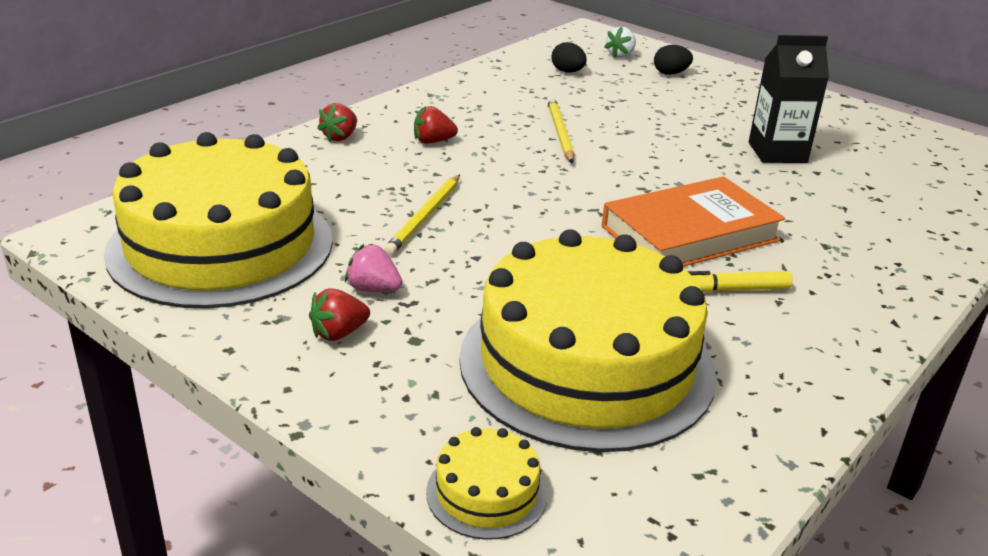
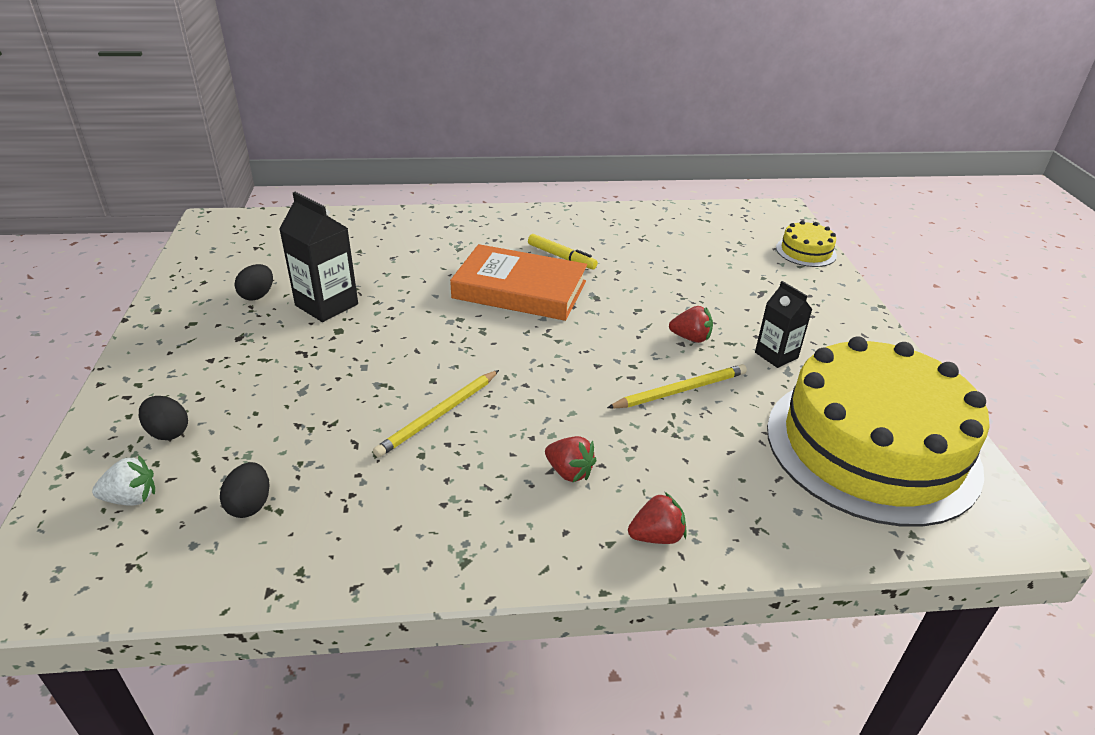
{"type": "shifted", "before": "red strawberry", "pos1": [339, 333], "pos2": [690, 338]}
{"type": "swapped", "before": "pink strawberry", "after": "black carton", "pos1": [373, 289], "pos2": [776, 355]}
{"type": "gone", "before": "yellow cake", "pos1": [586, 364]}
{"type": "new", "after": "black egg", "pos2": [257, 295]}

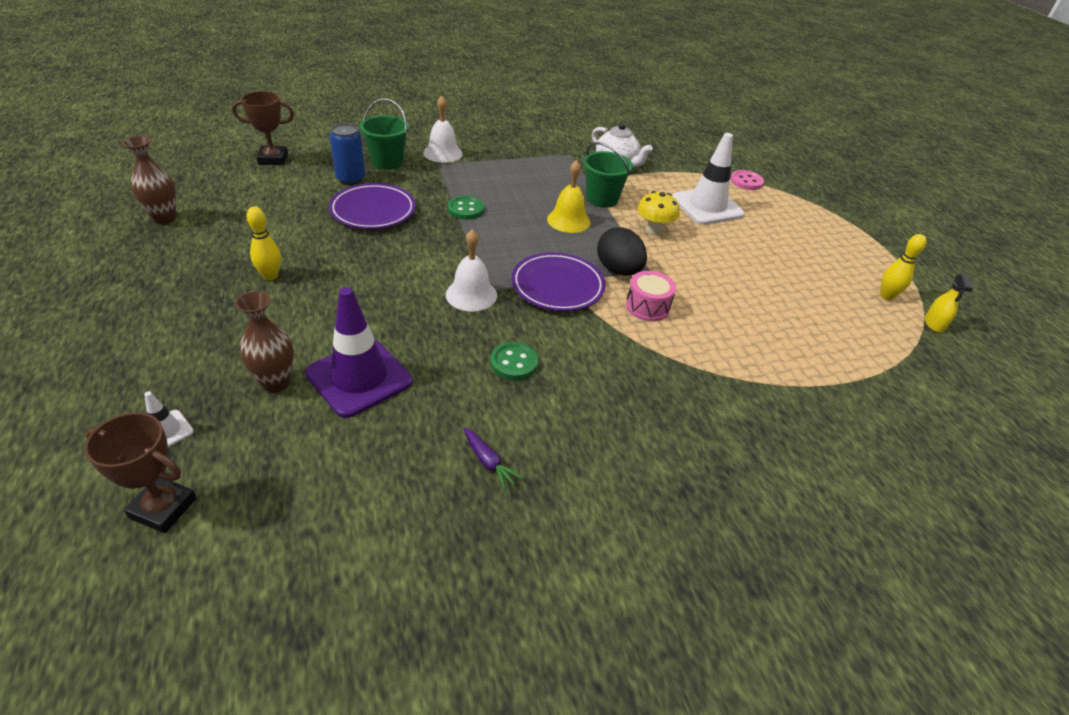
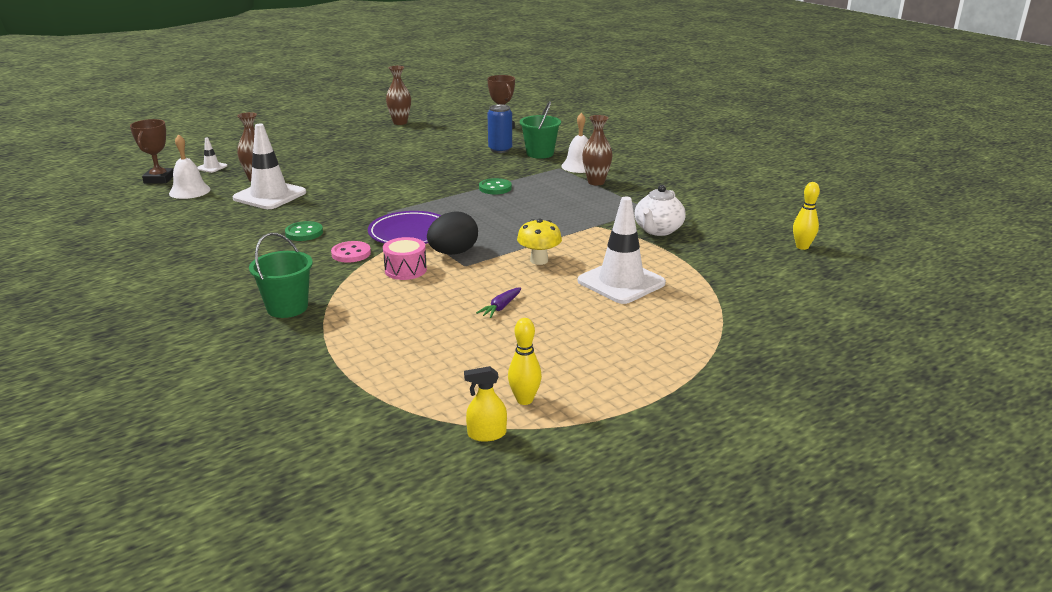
{"type": "shifted", "before": "yellow bowling pin", "pos1": [270, 276], "pos2": [802, 247]}
{"type": "repainted", "before": "purple traffic cone", "after": "white traffic cone", "pos1": [359, 377], "pos2": [270, 195]}
{"type": "gone", "before": "purple plate", "pos1": [373, 211]}
{"type": "shifted", "before": "white bell", "pos1": [471, 295], "pos2": [189, 191]}
{"type": "shifted", "before": "purple carrot", "pos1": [488, 462], "pos2": [500, 307]}
{"type": "gone", "before": "yellow bell", "pos1": [568, 220]}
{"type": "shifted", "before": "green bucket", "pos1": [602, 199], "pos2": [287, 307]}
{"type": "shifted", "before": "pink button", "pos1": [746, 181], "pos2": [351, 253]}
{"type": "new", "after": "brown vase", "pos2": [596, 182]}

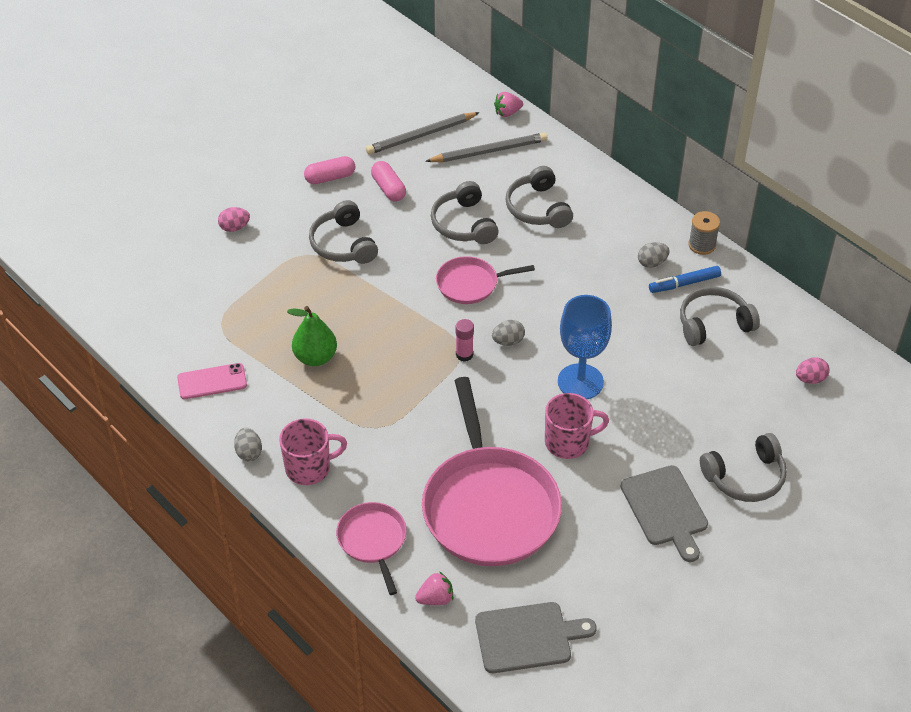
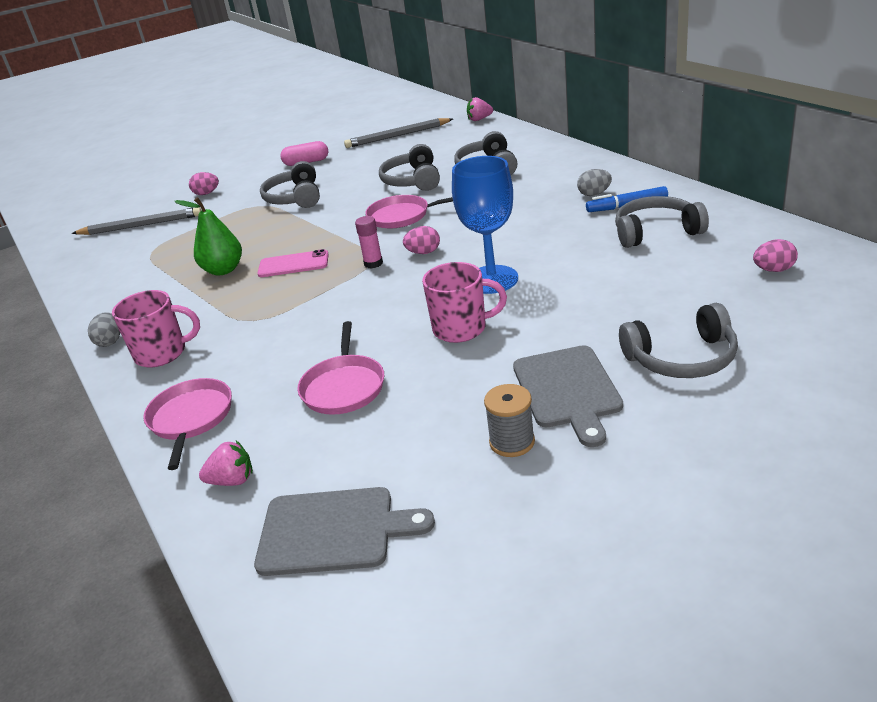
{"type": "shifted", "before": "pink phone", "pos1": [212, 381], "pos2": [293, 264]}
{"type": "gone", "before": "pink capsule", "pos1": [388, 188]}
{"type": "scaled", "before": "pink pan", "pos1": [489, 506], "pos2": [343, 387], "scale": 0.5}
{"type": "shifted", "before": "grey pencil", "pos1": [489, 151], "pos2": [141, 226]}
{"type": "repainted", "before": "grey egg", "after": "pink egg", "pos1": [508, 341], "pos2": [423, 252]}
{"type": "shifted", "before": "grey spool", "pos1": [702, 245], "pos2": [512, 442]}

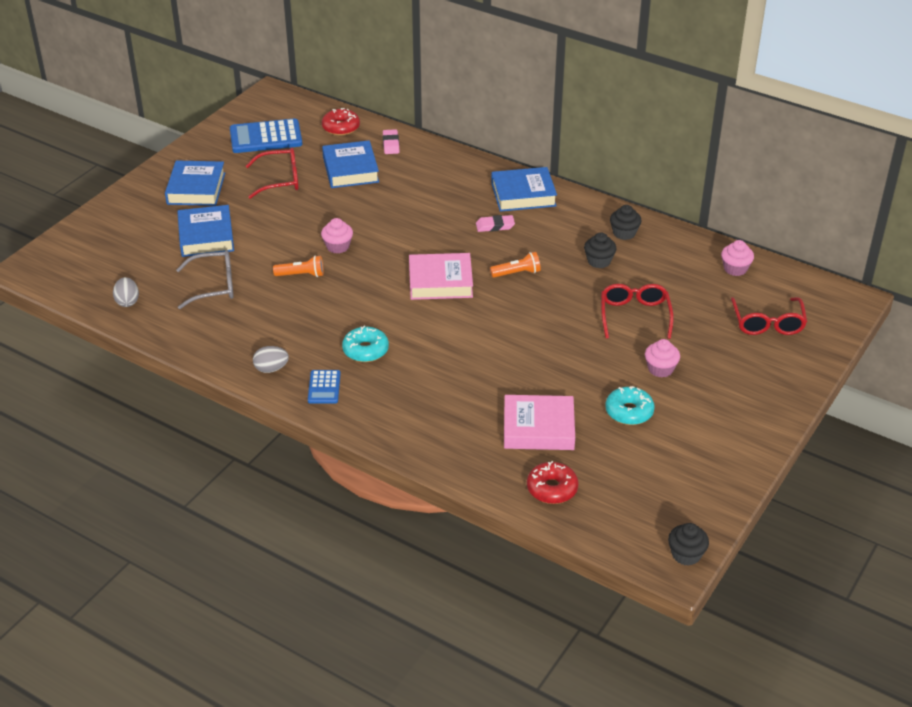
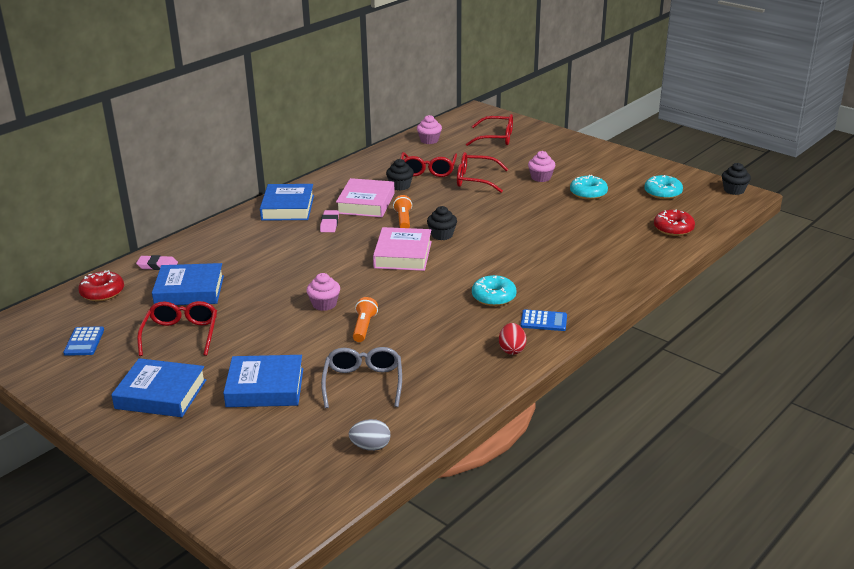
{"type": "scaled", "before": "blue calculator", "pos1": [266, 137], "pos2": [84, 342], "scale": 0.54}
{"type": "repainted", "before": "grey egg", "after": "red egg", "pos1": [271, 369], "pos2": [512, 349]}
{"type": "shifted", "before": "pink book", "pos1": [538, 428], "pos2": [366, 203]}
{"type": "shifted", "before": "black cupcake", "pos1": [624, 233], "pos2": [442, 235]}
{"type": "new", "after": "red glasses", "pos2": [428, 170]}
{"type": "new", "after": "turquoise donut", "pos2": [662, 193]}

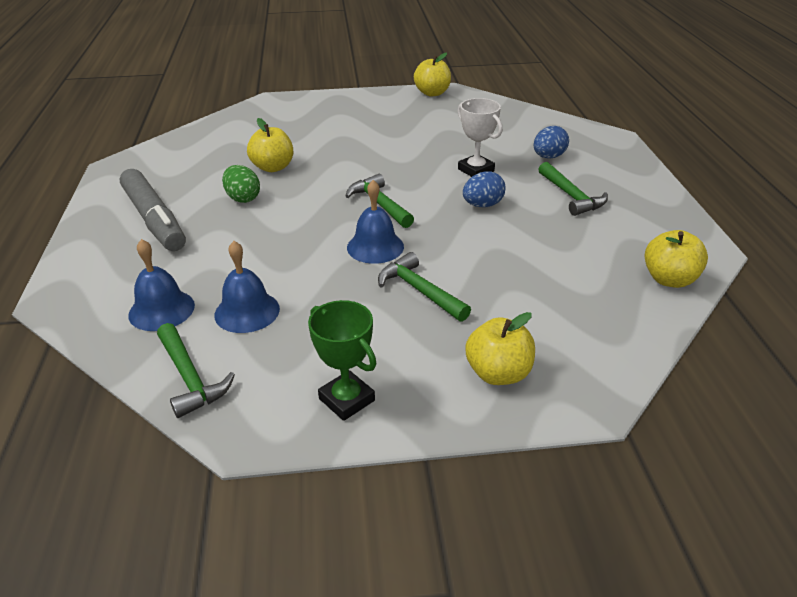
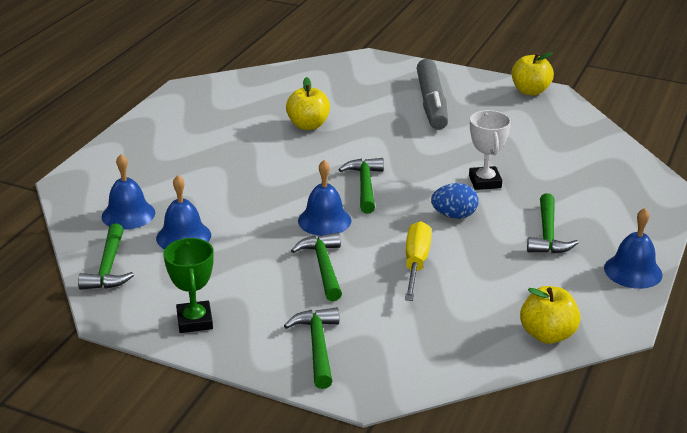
{"type": "shifted", "before": "grey marker", "pos1": [154, 220], "pos2": [431, 103]}
{"type": "gone", "before": "green egg", "pos1": [243, 198]}
{"type": "swapped", "before": "yellow apple", "after": "green hammer", "pos1": [498, 373], "pos2": [318, 346]}
{"type": "gone", "before": "blue egg", "pos1": [548, 157]}
{"type": "new", "after": "yellow screwdriver", "pos2": [416, 263]}
{"type": "new", "after": "blue bell", "pos2": [633, 271]}

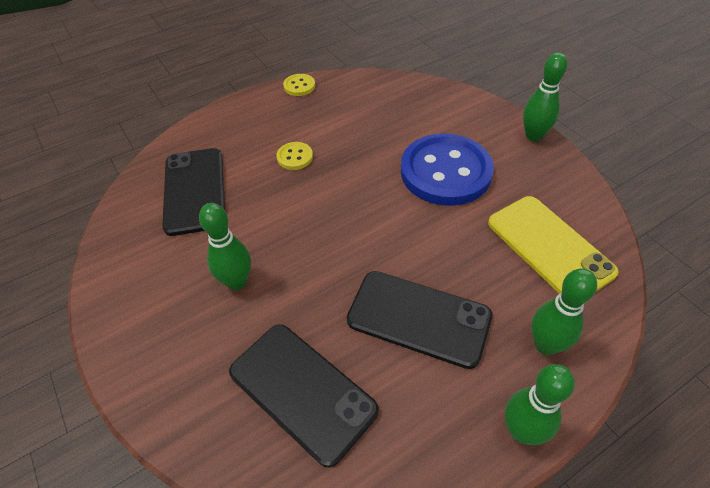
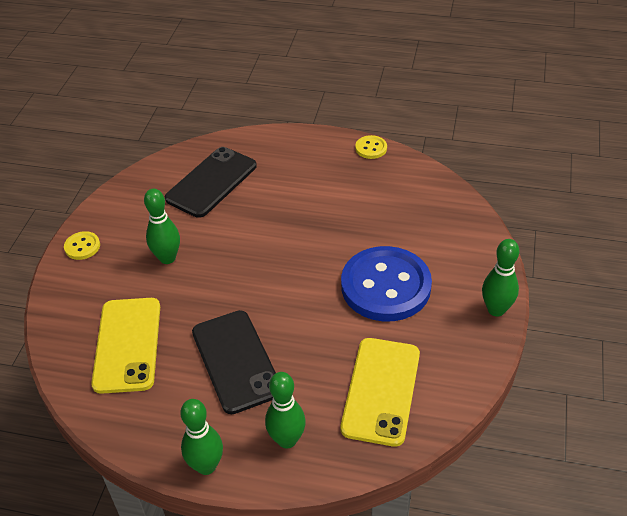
{"type": "repainted", "before": "black phone", "after": "yellow phone", "pos1": [302, 391], "pos2": [127, 345]}
{"type": "shifted", "before": "yellow button", "pos1": [295, 157], "pos2": [82, 246]}

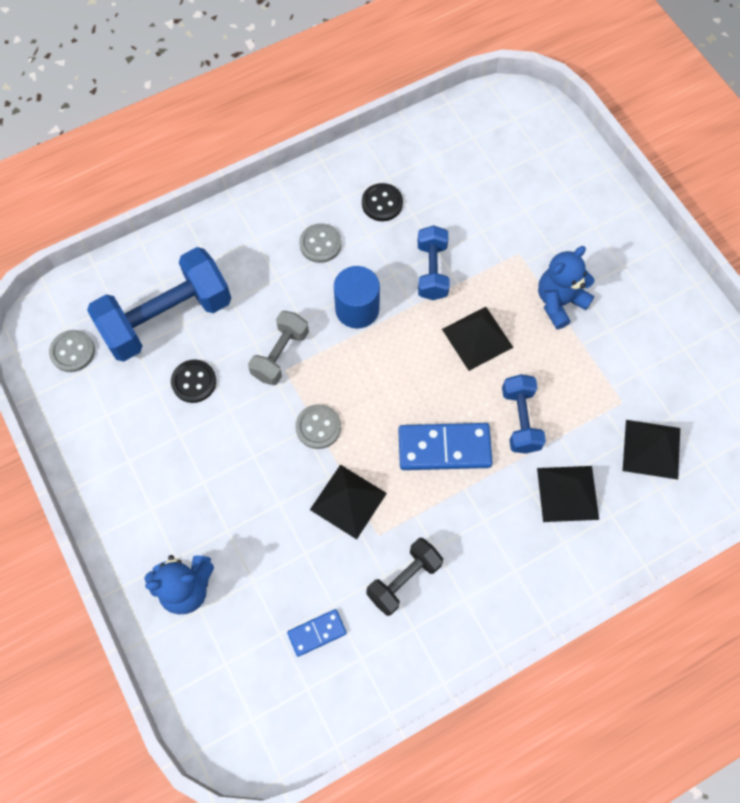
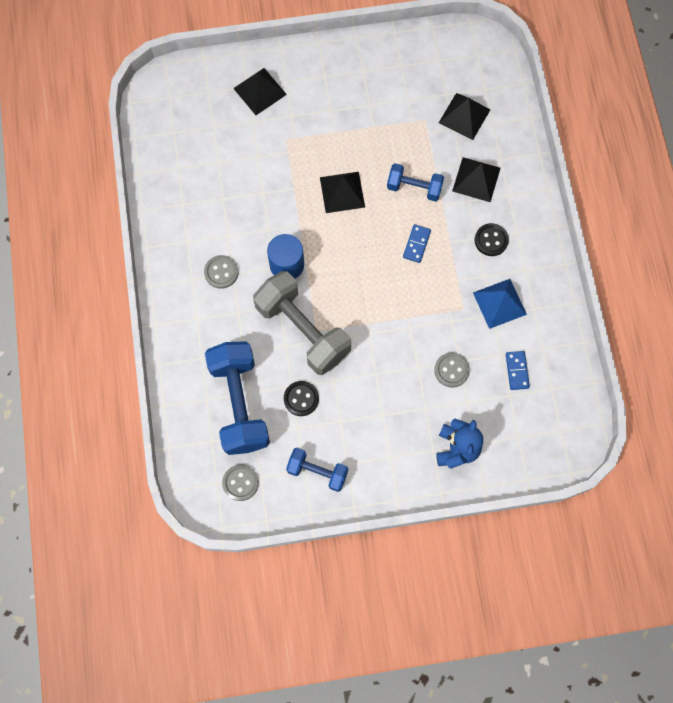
{"type": "scaled", "before": "grey dumbbell", "pos1": [280, 355], "pos2": [303, 330], "scale": 1.83}
{"type": "shifted", "before": "grey button", "pos1": [318, 427], "pos2": [451, 370]}
{"type": "shifted", "before": "black pyramid", "pos1": [348, 501], "pos2": [260, 91]}
{"type": "shifted", "before": "black button", "pos1": [382, 203], "pos2": [491, 240]}
{"type": "swapped", "before": "black dumbbell", "after": "blue pyramid", "pos1": [404, 579], "pos2": [499, 303]}
{"type": "scaled", "before": "blue domino", "pos1": [444, 448], "pos2": [416, 244], "scale": 0.55}
{"type": "shifted", "before": "blue dumbbell", "pos1": [432, 271], "pos2": [317, 472]}
{"type": "gone", "before": "blue teddy bear", "pos1": [559, 302]}

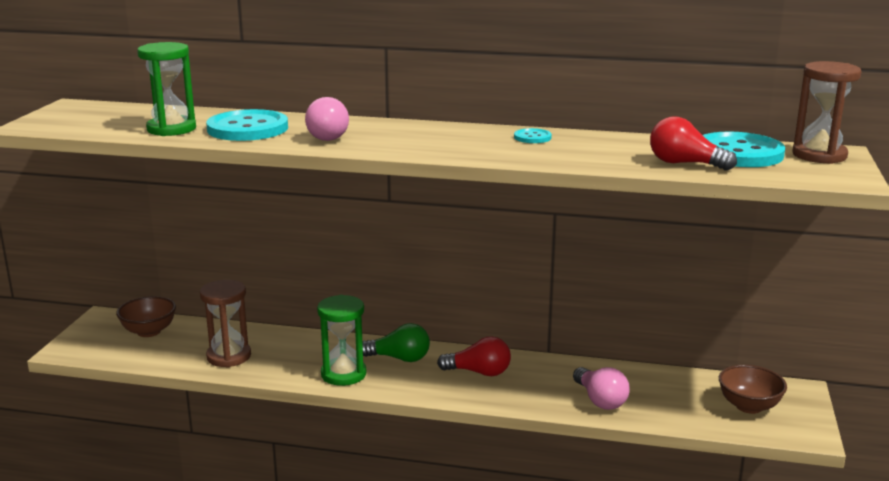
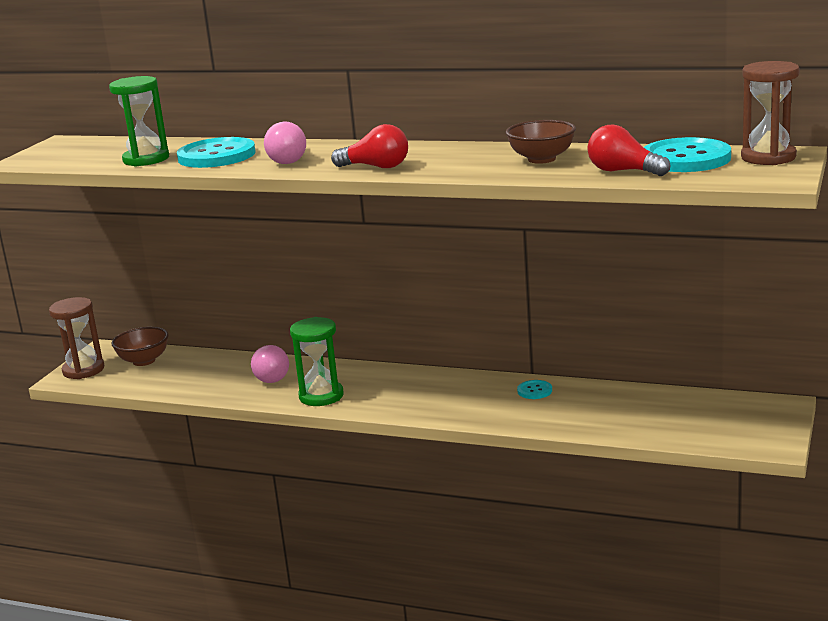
{"type": "shifted", "before": "brown hourglass", "pos1": [229, 356], "pos2": [83, 370]}
{"type": "gone", "before": "green light bulb", "pos1": [399, 358]}
{"type": "shifted", "before": "red light bulb", "pos1": [479, 372], "pos2": [376, 167]}
{"type": "shifted", "before": "turquoise button", "pos1": [532, 137], "pos2": [534, 391]}
{"type": "shifted", "before": "pink light bulb", "pos1": [600, 400], "pos2": [270, 376]}
{"type": "shifted", "before": "brown bowl", "pos1": [749, 406], "pos2": [541, 159]}

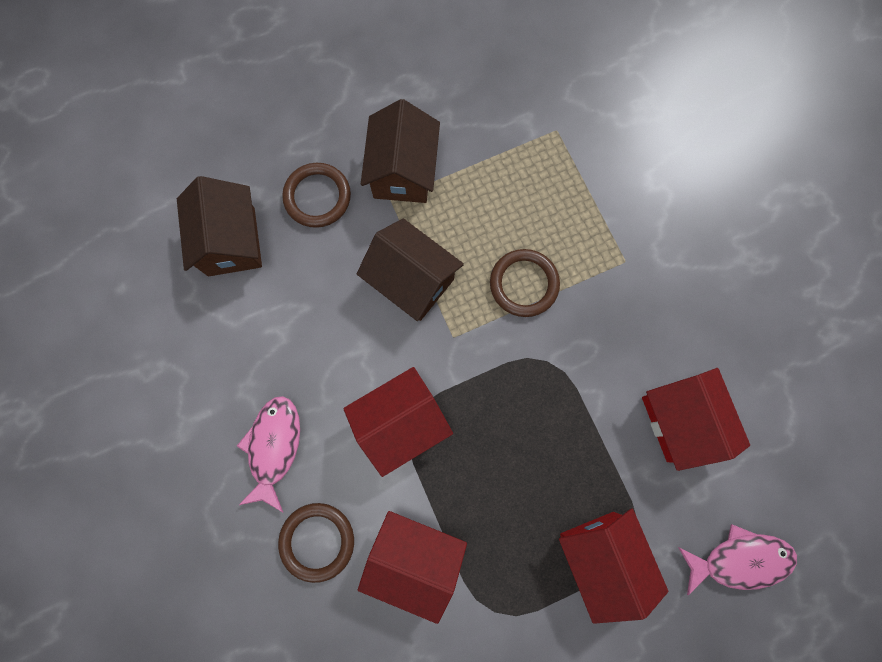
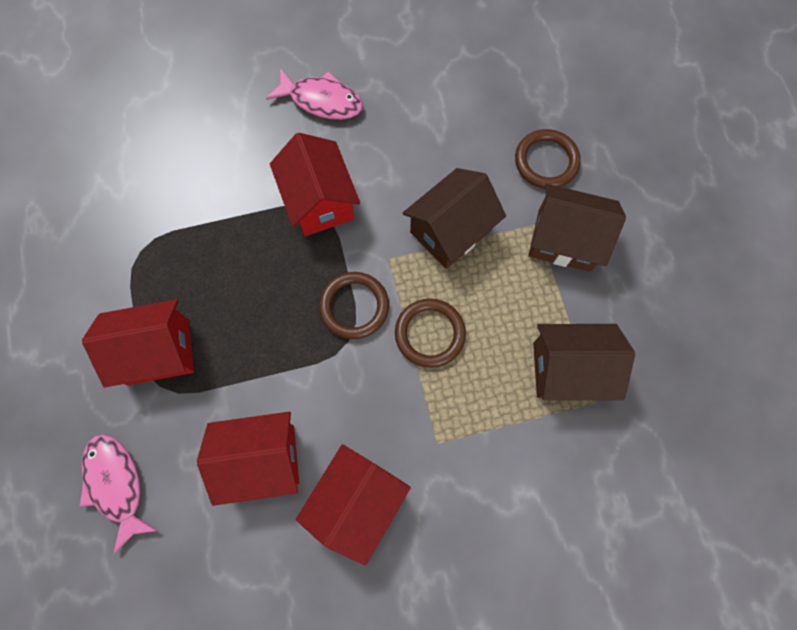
{"type": "shifted", "before": "brown house", "pos1": [231, 241], "pos2": [568, 369]}
{"type": "shifted", "before": "brown ring", "pos1": [317, 541], "pos2": [354, 306]}
{"type": "shifted", "before": "red house", "pos1": [414, 557], "pos2": [356, 502]}
{"type": "rotated", "before": "pink fish", "pos1": [739, 559], "pos2": [116, 484], "turn": 150}

